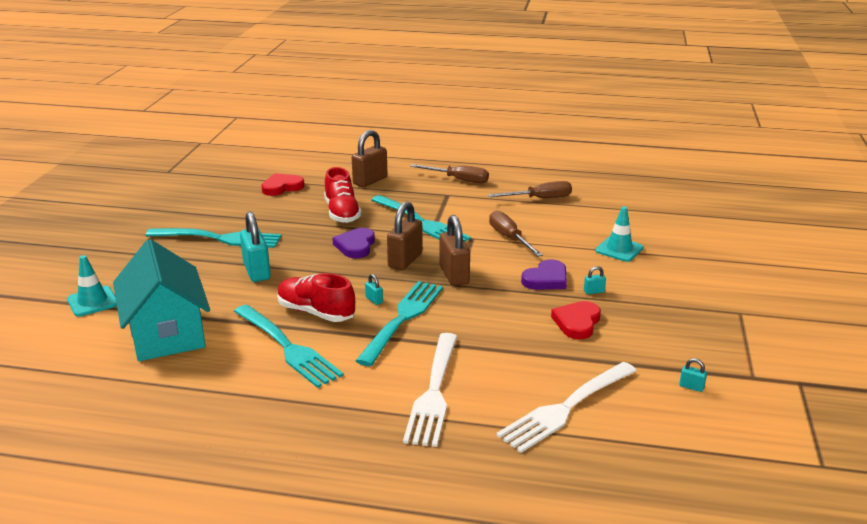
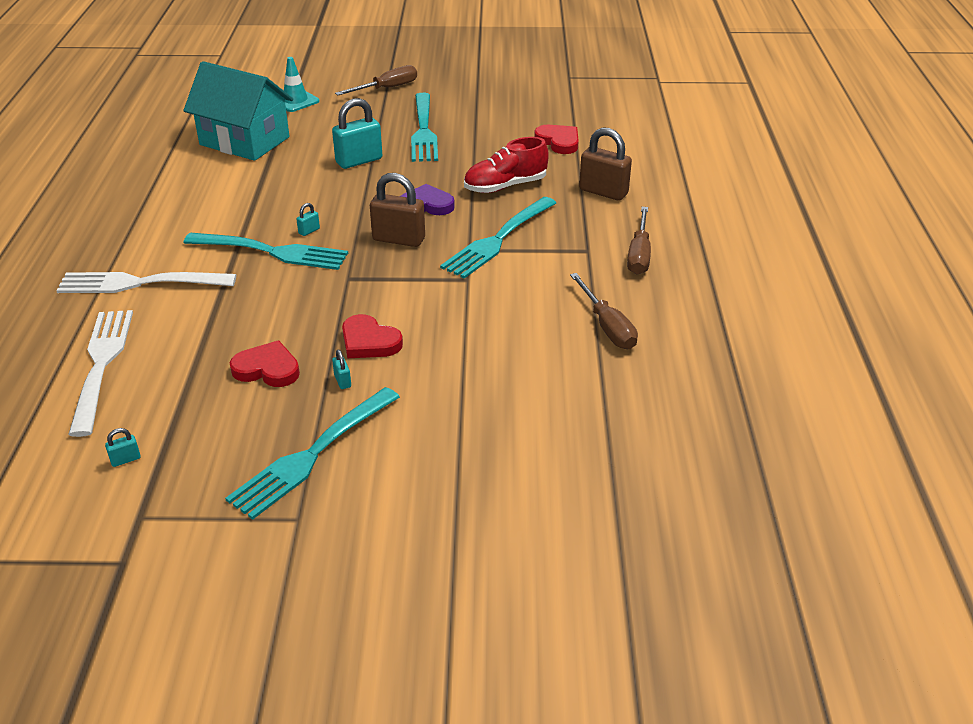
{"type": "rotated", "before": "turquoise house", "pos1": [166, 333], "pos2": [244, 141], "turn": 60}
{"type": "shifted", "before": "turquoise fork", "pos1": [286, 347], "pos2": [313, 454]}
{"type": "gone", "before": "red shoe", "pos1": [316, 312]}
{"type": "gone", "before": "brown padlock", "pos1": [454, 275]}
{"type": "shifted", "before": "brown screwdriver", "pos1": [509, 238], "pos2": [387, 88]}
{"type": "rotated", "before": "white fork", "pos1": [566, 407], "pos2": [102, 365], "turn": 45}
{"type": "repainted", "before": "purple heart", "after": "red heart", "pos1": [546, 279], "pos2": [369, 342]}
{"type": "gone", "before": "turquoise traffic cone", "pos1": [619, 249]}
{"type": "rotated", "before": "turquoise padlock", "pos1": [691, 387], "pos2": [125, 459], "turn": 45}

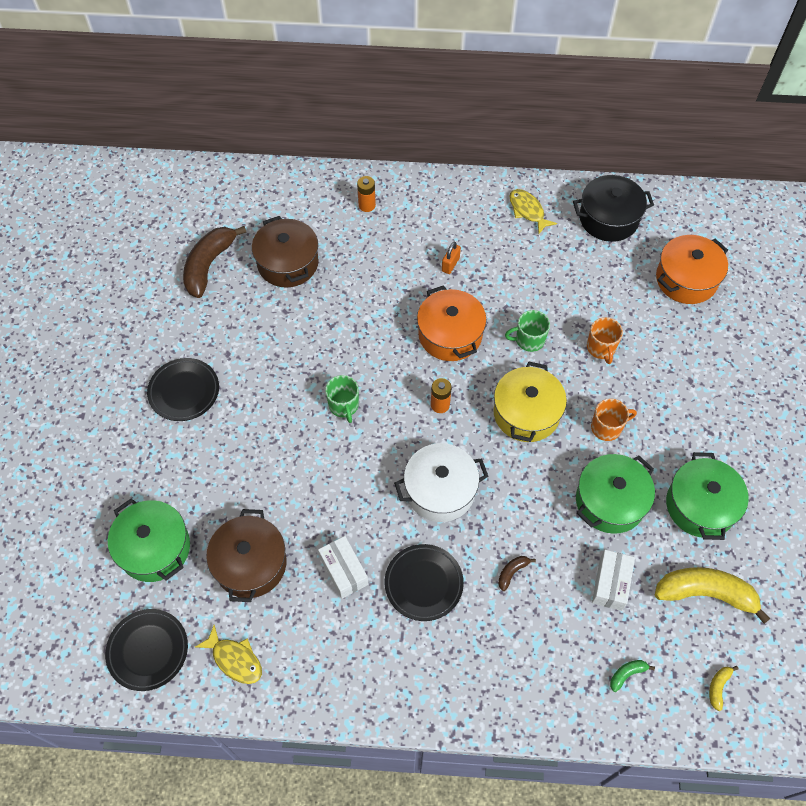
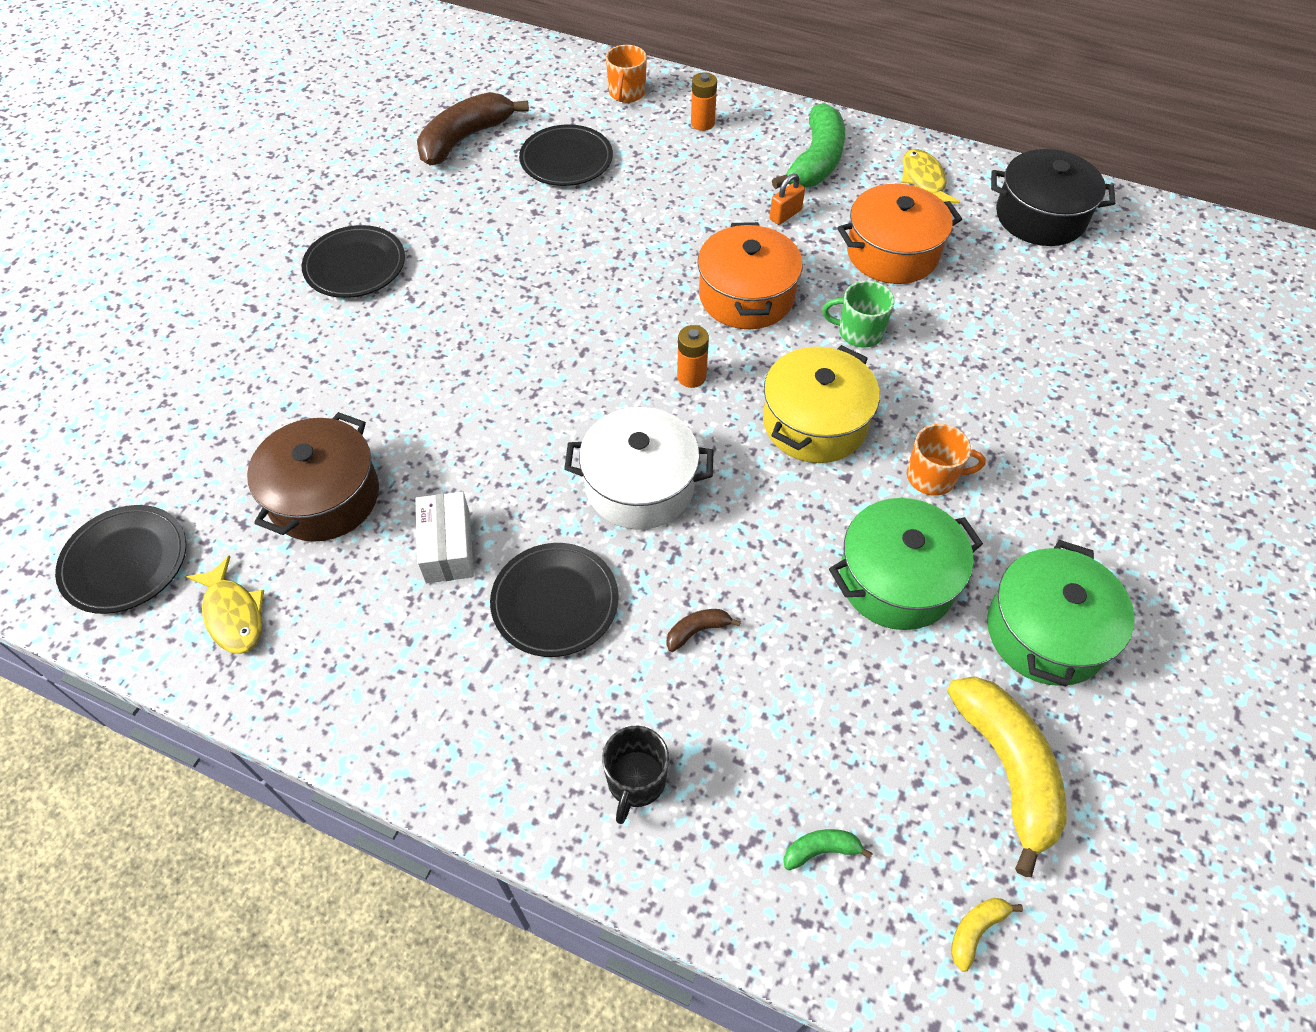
{"type": "gone", "before": "green pot", "pos1": [154, 548]}
{"type": "swapped", "before": "brown pot", "after": "black plate", "pos1": [288, 263], "pos2": [566, 160]}
{"type": "gone", "before": "green mug", "pos1": [344, 406]}
{"type": "shifted", "before": "orange mug", "pos1": [601, 348], "pos2": [626, 93]}
{"type": "gone", "before": "white box", "pos1": [610, 584]}
{"type": "rotated", "before": "yellow banana", "pos1": [705, 593], "pos2": [1007, 769], "turn": 45}
{"type": "shifted", "before": "orange pot", "pos1": [686, 279], "pos2": [892, 253]}
{"type": "new", "after": "black mug", "pos2": [635, 781]}
{"type": "new", "after": "green banana", "pos2": [816, 161]}

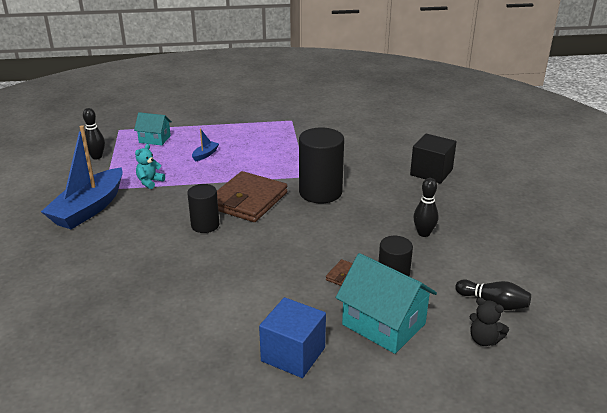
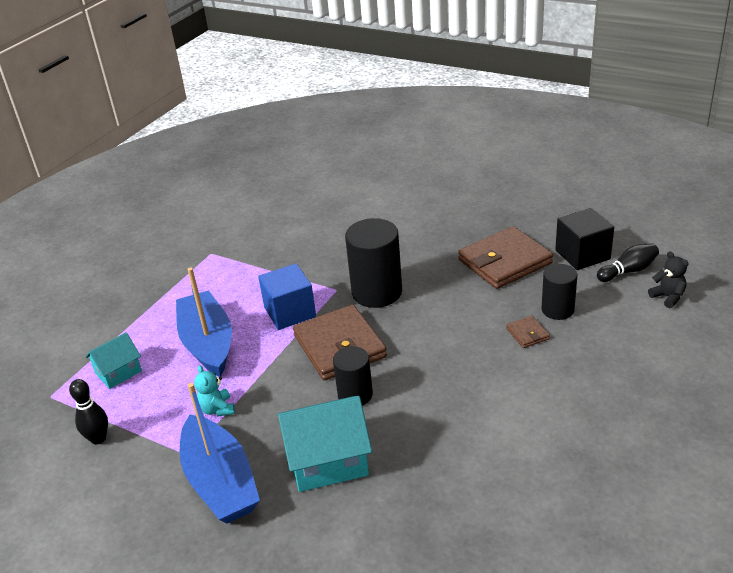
{"type": "scaled", "before": "blue boat", "pos1": [205, 155], "pos2": [208, 343], "scale": 2.47}
{"type": "shifted", "before": "blue cube", "pos1": [293, 354], "pos2": [290, 312]}
{"type": "shifted", "before": "turquoise house", "pos1": [383, 324], "pos2": [328, 461]}
{"type": "shifted", "before": "black cube", "pos1": [431, 172], "pos2": [582, 255]}
{"type": "swapped", "before": "black bowling pin", "after": "brown wallet", "pos1": [424, 233], "pos2": [504, 261]}
{"type": "rotated", "before": "black teddy bear", "pos1": [484, 340], "pos2": [668, 297], "turn": -105}

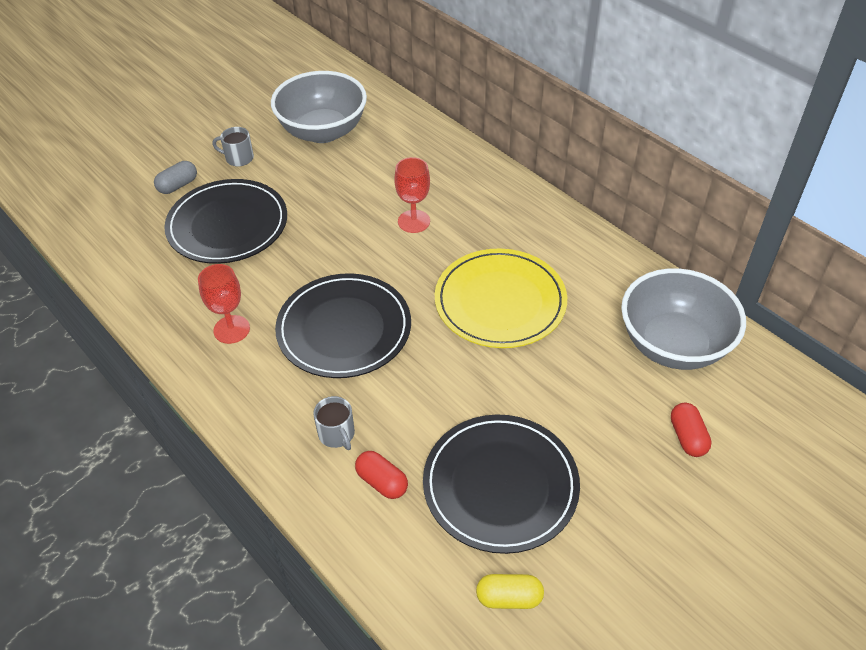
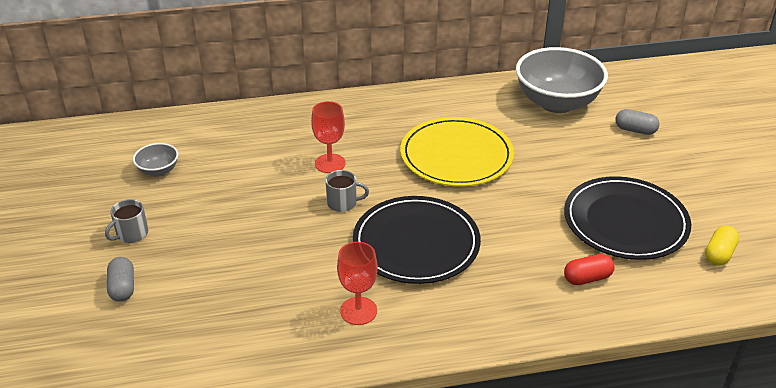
{"type": "gone", "before": "black plate", "pos1": [227, 225]}
{"type": "scaled", "before": "grey bowl", "pos1": [323, 131], "pos2": [158, 171], "scale": 0.45}
{"type": "shifted", "before": "grey mug", "pos1": [337, 434], "pos2": [343, 203]}
{"type": "repainted", "before": "red capsule", "after": "grey capsule", "pos1": [687, 437], "pos2": [635, 130]}

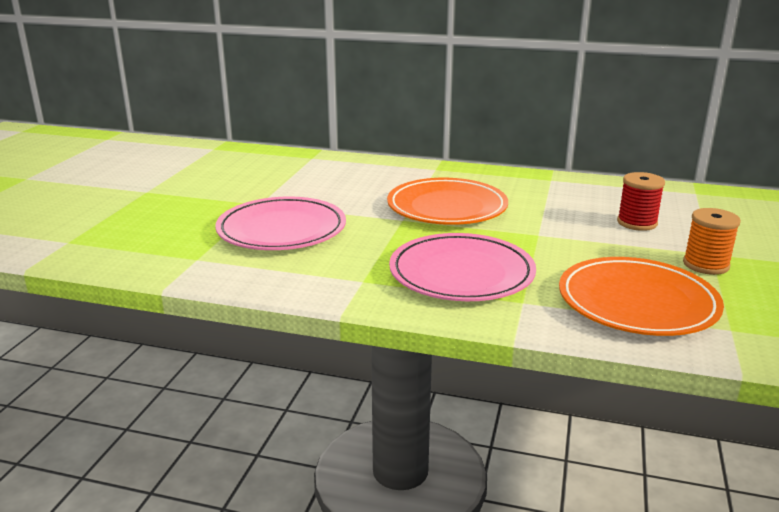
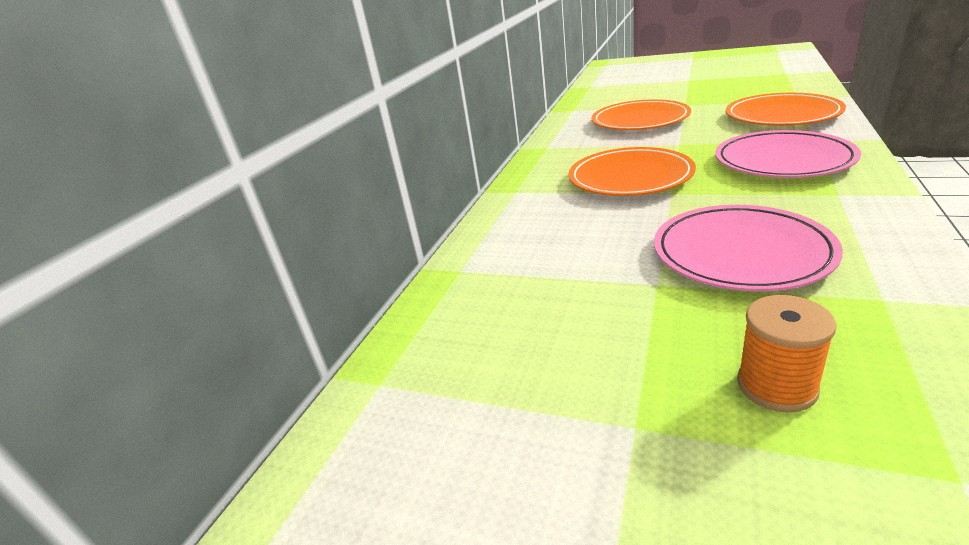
{"type": "swapped", "before": "red spool", "after": "orange plate", "pos1": [637, 223], "pos2": [640, 120]}
{"type": "shifted", "before": "orange spool", "pos1": [706, 265], "pos2": [776, 386]}

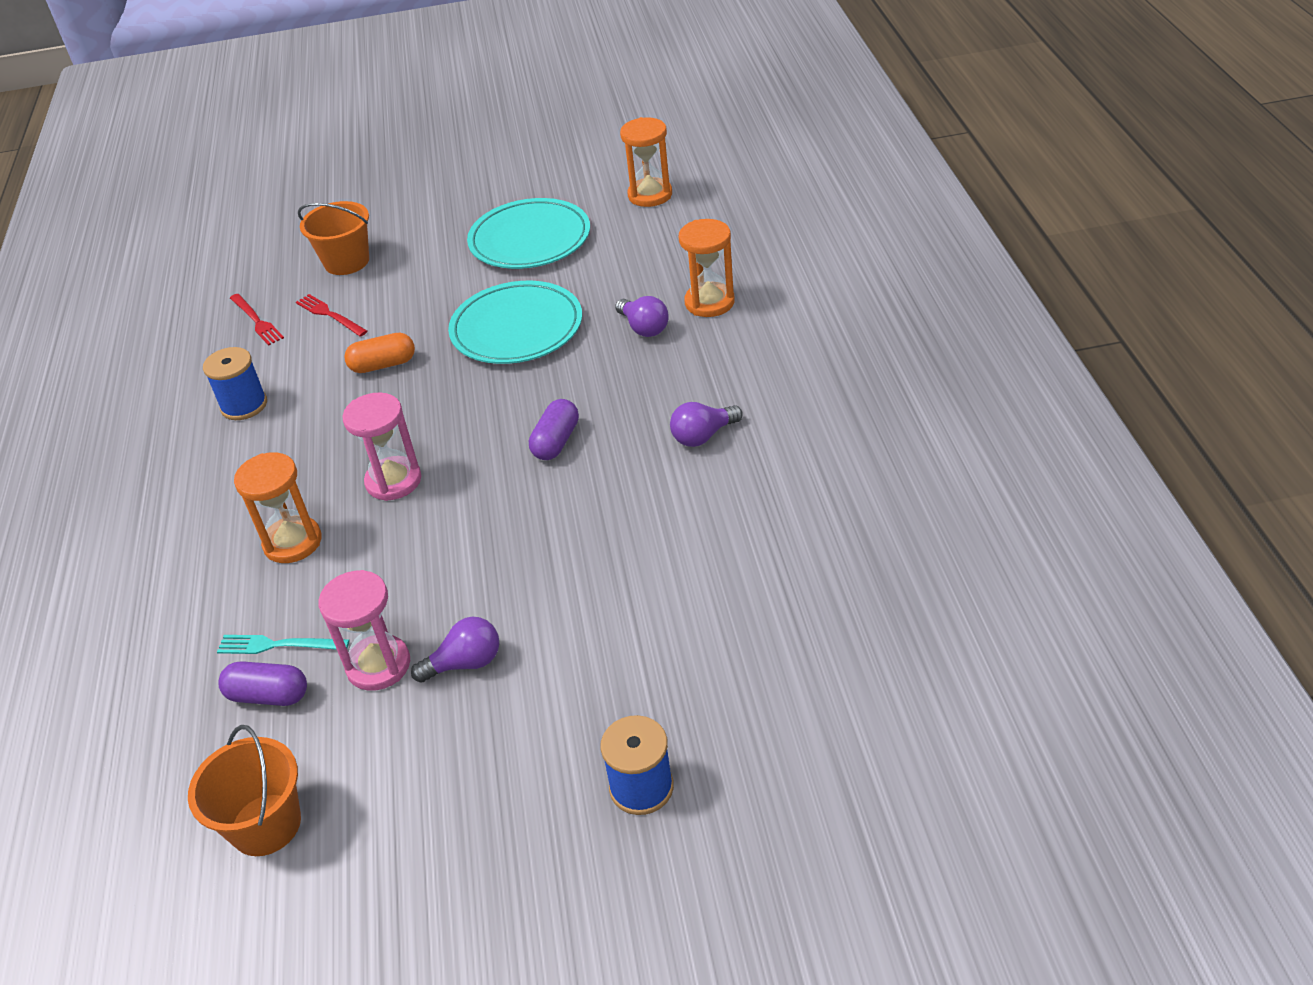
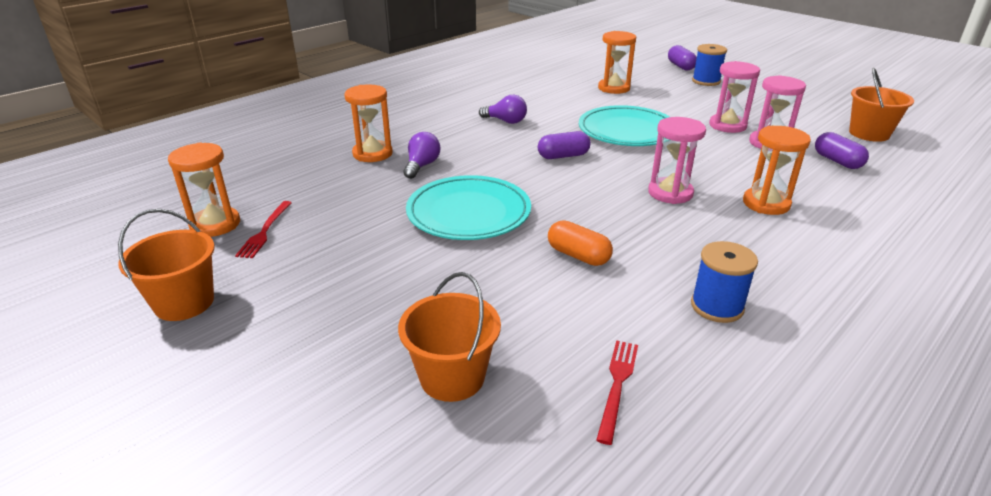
{"type": "gone", "before": "turquoise fork", "pos1": [278, 645]}
{"type": "shifted", "before": "red fork", "pos1": [330, 315], "pos2": [265, 231]}
{"type": "swapped", "before": "purple light bulb", "after": "pink hourglass", "pos1": [465, 663], "pos2": [727, 125]}
{"type": "shifted", "before": "turquoise plate", "pos1": [530, 240], "pos2": [627, 131]}
{"type": "new", "after": "orange bucket", "pos2": [184, 303]}
{"type": "new", "after": "orange hourglass", "pos2": [614, 88]}
{"type": "new", "after": "purple capsule", "pos2": [680, 66]}

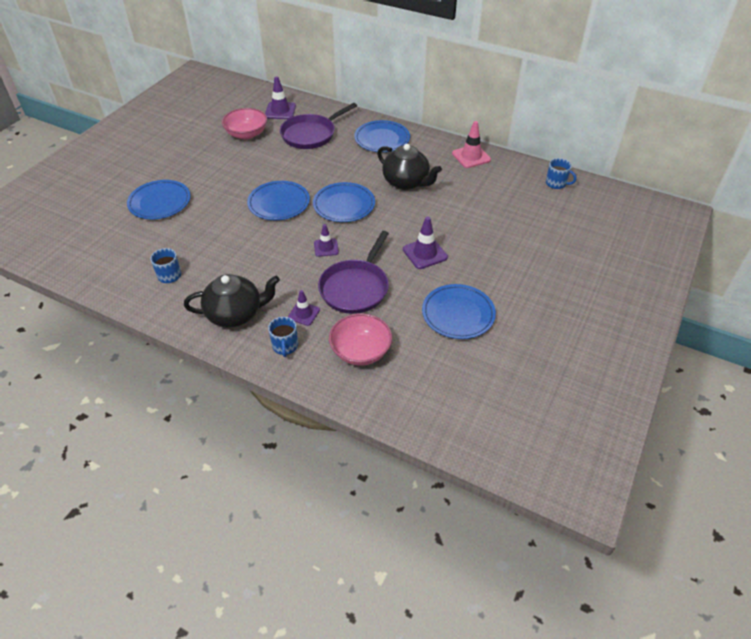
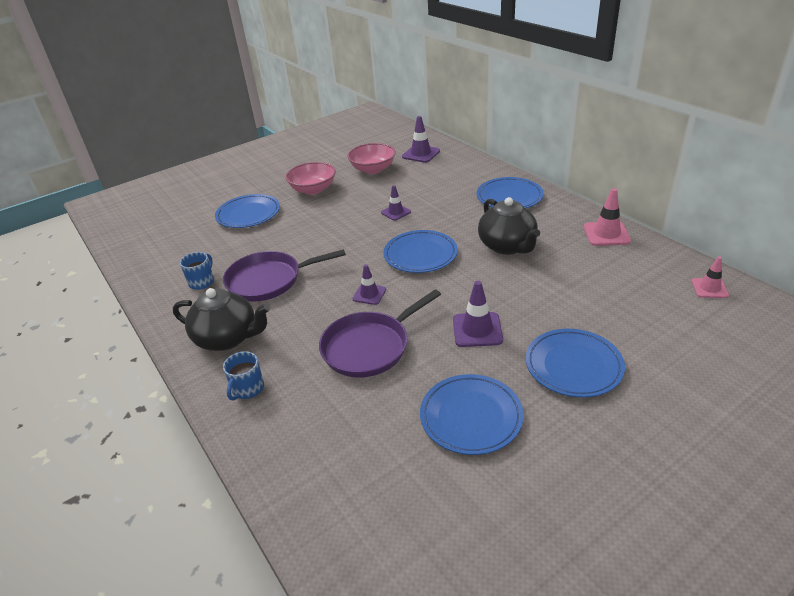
{"type": "shifted", "before": "blue plate", "pos1": [279, 203], "pos2": [573, 366]}
{"type": "shifted", "before": "purple pan", "pos1": [310, 134], "pos2": [268, 280]}
{"type": "shifted", "before": "purple traffic cone", "pos1": [304, 314], "pos2": [396, 212]}
{"type": "shifted", "before": "pink bowl", "pos1": [360, 351], "pos2": [313, 189]}
{"type": "swapped", "before": "blue mug", "after": "pink traffic cone", "pos1": [556, 183], "pos2": [709, 288]}

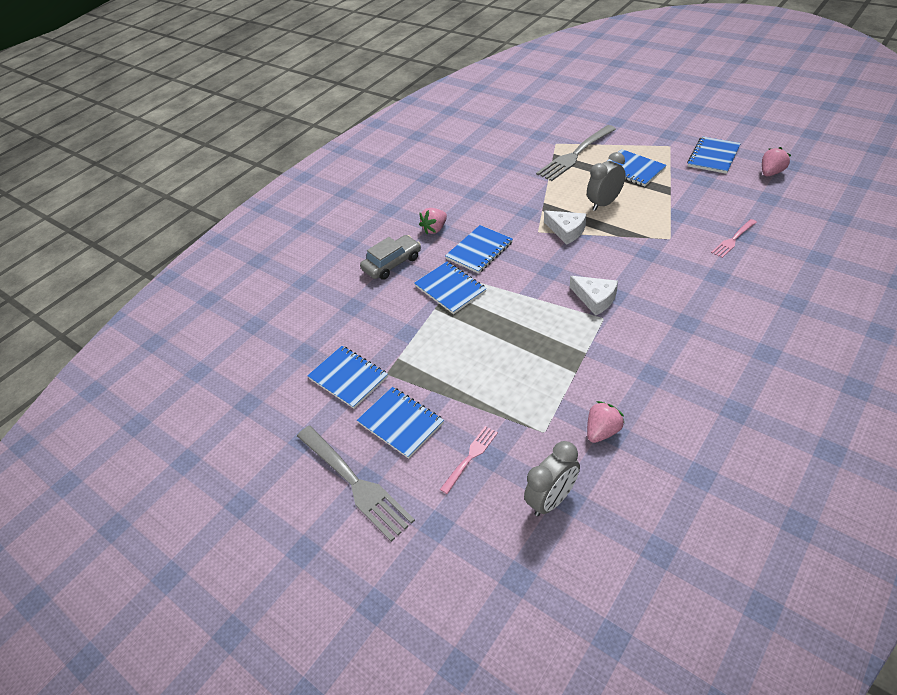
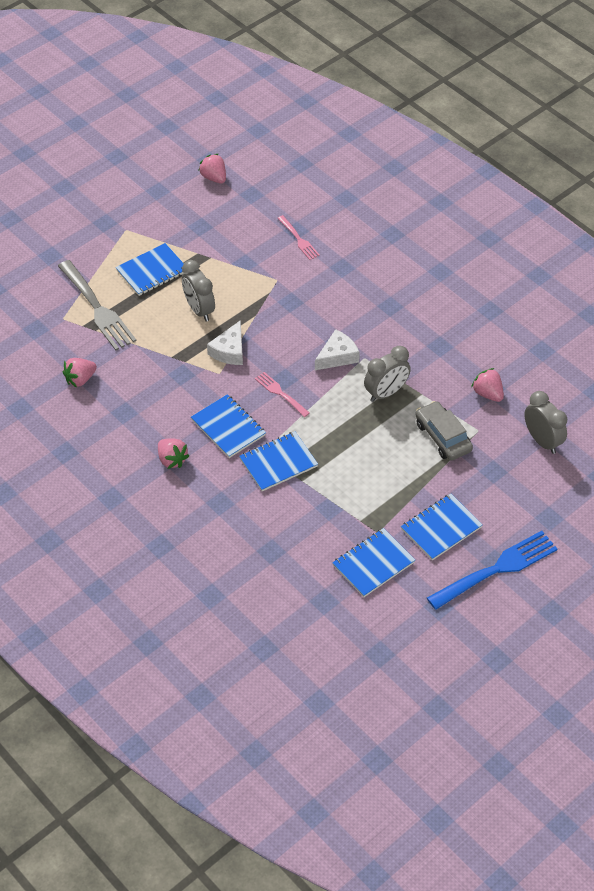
{"type": "repainted", "before": "grey fork", "after": "blue fork", "pos1": [354, 482], "pos2": [496, 570]}
{"type": "shifted", "before": "grey car", "pos1": [392, 263], "pos2": [443, 436]}
{"type": "shifted", "before": "pink fork", "pos1": [470, 457], "pos2": [281, 393]}
{"type": "rotated", "before": "white cheese", "pos1": [566, 231], "pos2": [229, 351], "turn": 150}
{"type": "gone", "before": "blue notebook", "pos1": [713, 156]}
{"type": "new", "after": "pink strawberry", "pos2": [80, 379]}
{"type": "new", "after": "grey clock", "pos2": [386, 393]}

